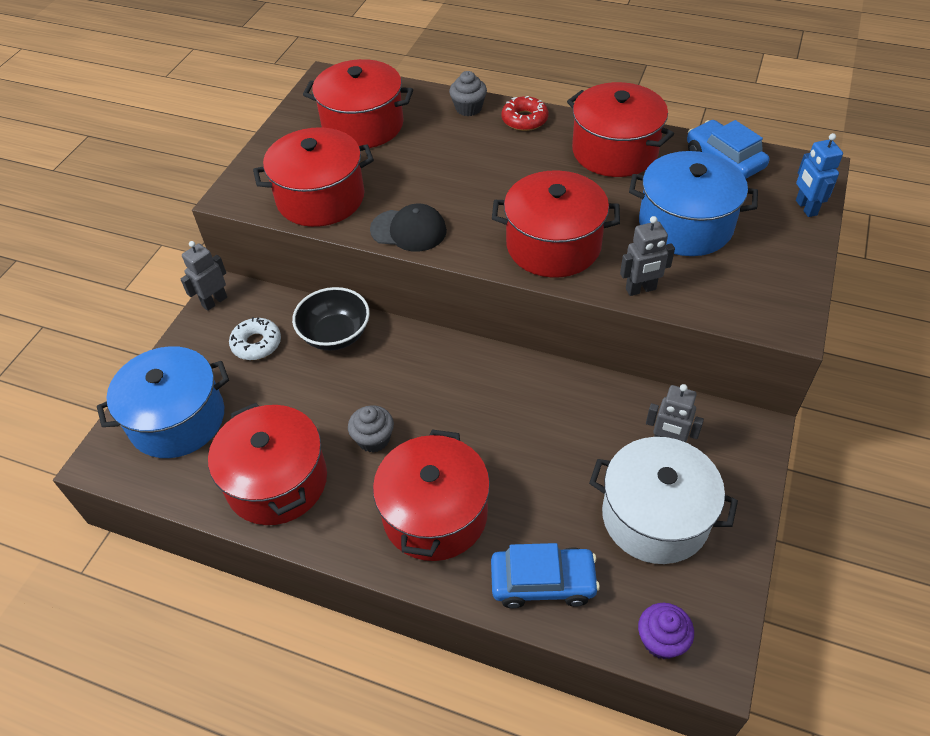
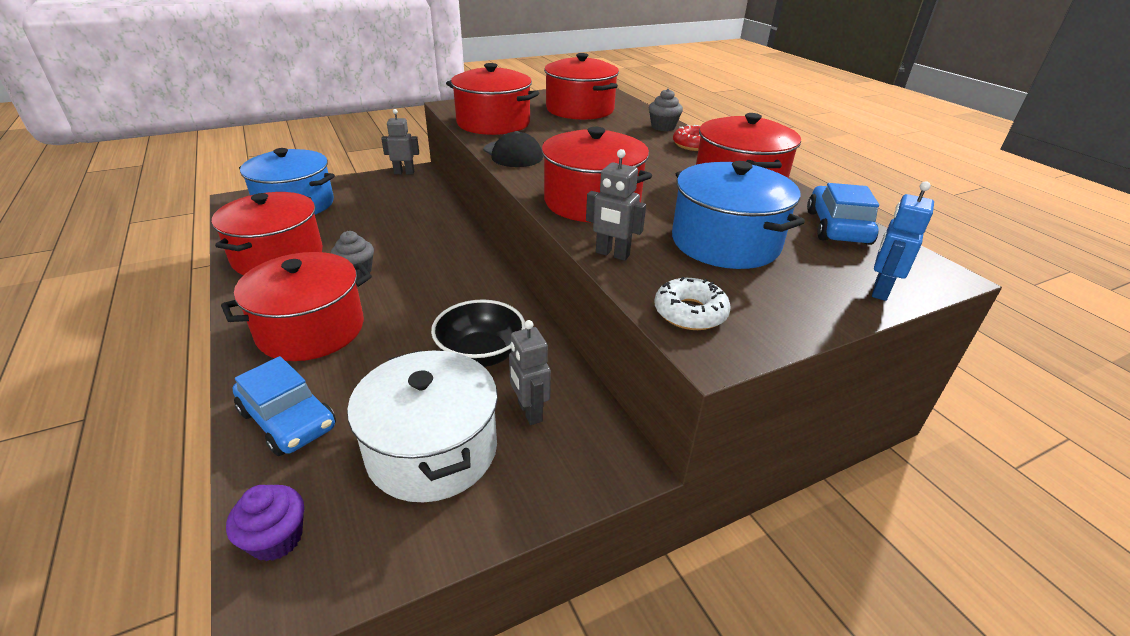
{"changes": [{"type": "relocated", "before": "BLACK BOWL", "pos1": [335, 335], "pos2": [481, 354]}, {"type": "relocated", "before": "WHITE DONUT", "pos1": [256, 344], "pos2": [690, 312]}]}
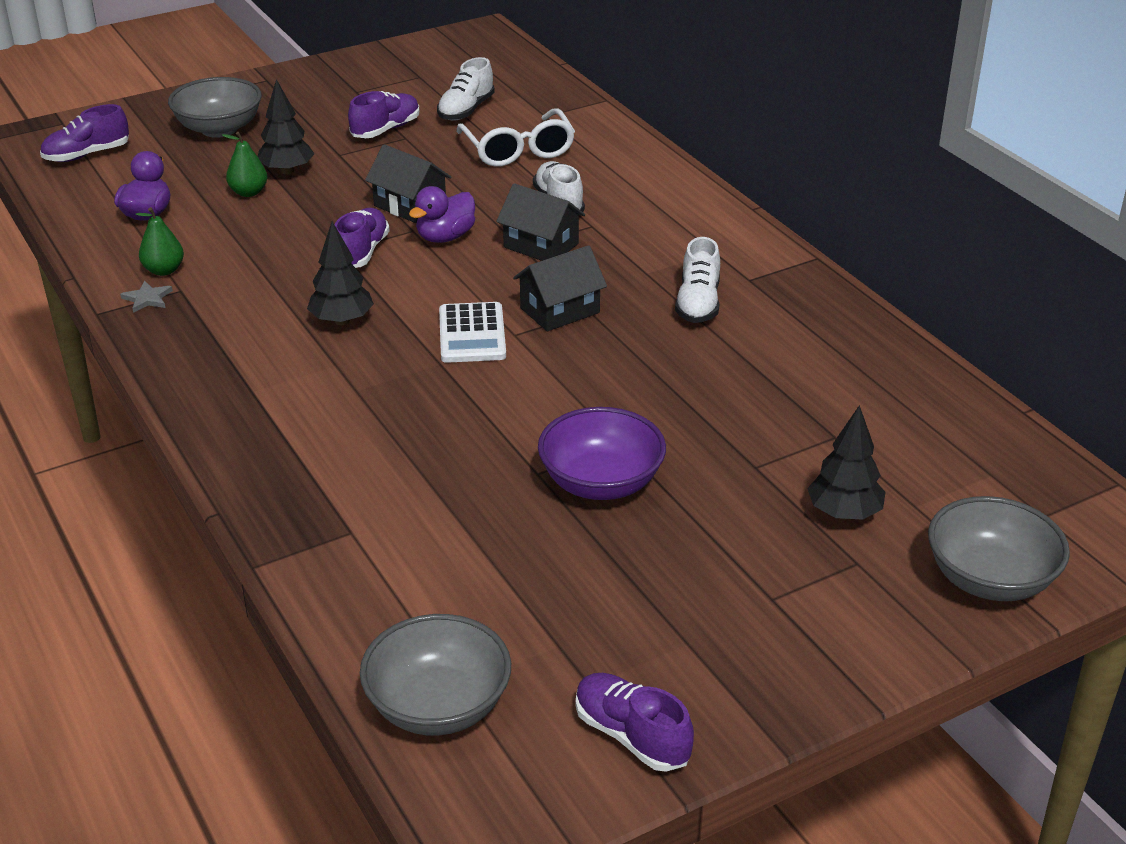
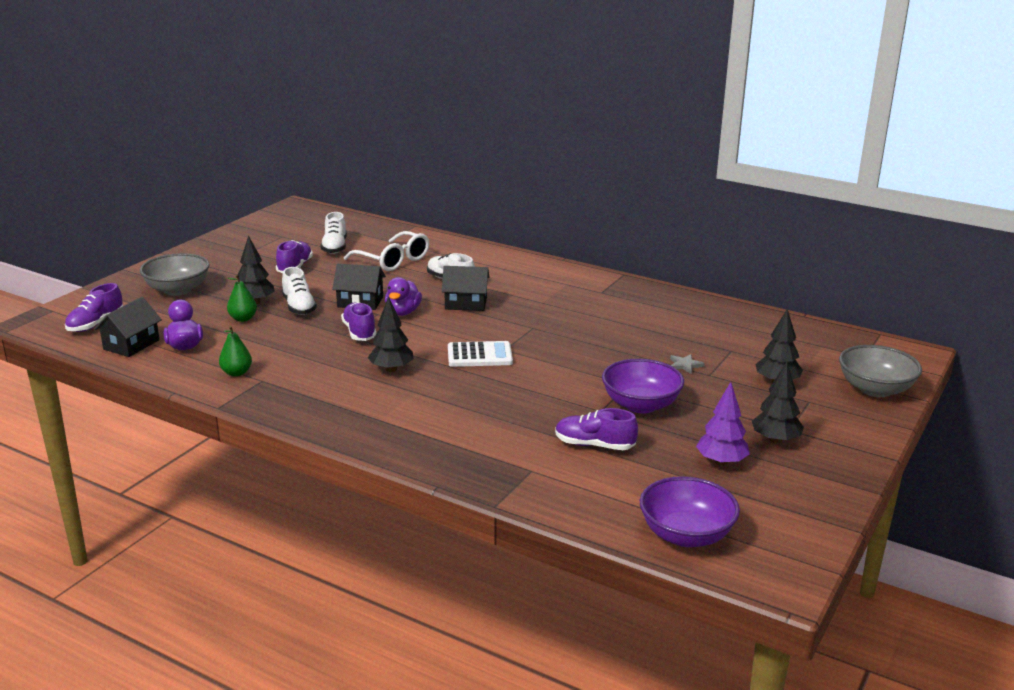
{"changes": [{"type": "relocated", "before": "BLACK HOUSE", "pos1": [560, 310], "pos2": [131, 344]}, {"type": "relocated", "before": "WHITE SHOE", "pos1": [698, 303], "pos2": [299, 307]}, {"type": "spun", "before": "WHITE CALCULATOR", "pos1": [472, 334], "pos2": [479, 355], "turn": -60}, {"type": "relocated", "before": "PURPLE SHOE", "pos1": [631, 736], "pos2": [594, 445]}, {"type": "colour", "before": "GREY BOWL", "after": "PURPLE BOWL", "pos1": [438, 706], "pos2": [686, 535]}, {"type": "relocated", "before": "GREY STAR", "pos1": [147, 299], "pos2": [685, 365]}, {"type": "appeared", "after": "PURPLE TREE", "pos2": [721, 462]}, {"type": "appeared", "after": "BLACK TREE", "pos2": [775, 440]}]}
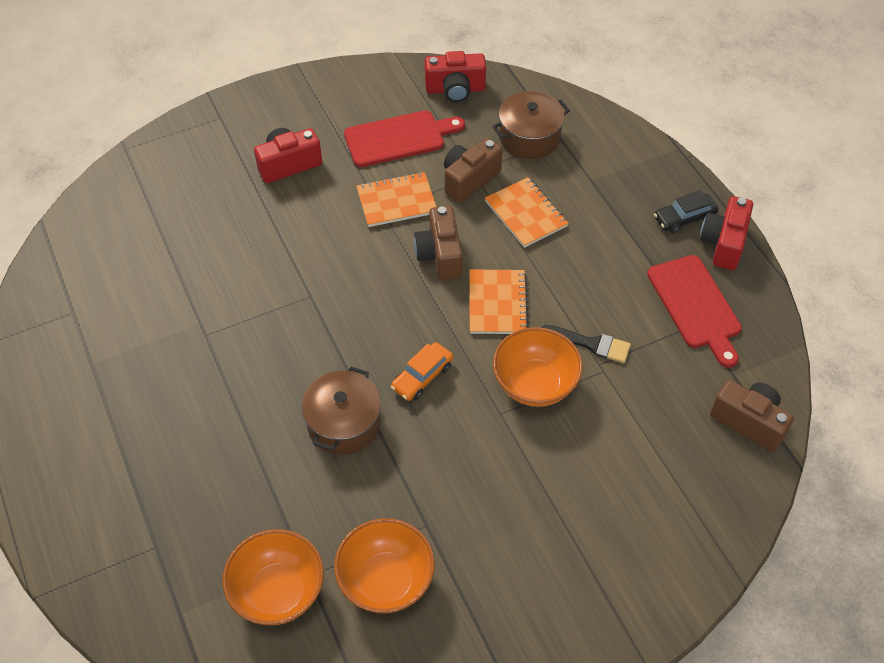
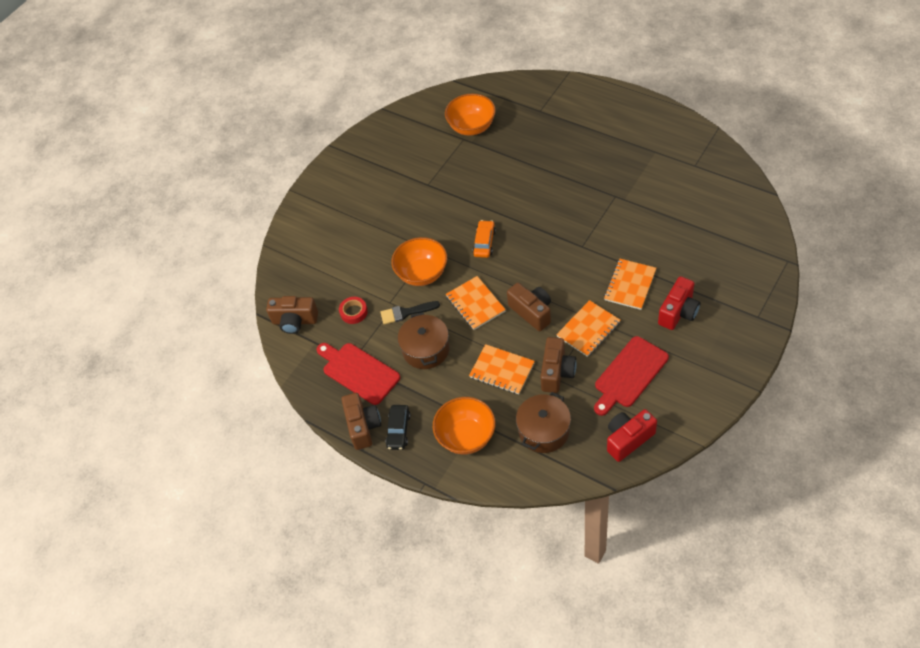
{"changes": [{"type": "appeared", "after": "RED TAPE", "pos2": [354, 312]}, {"type": "colour", "before": "RED CAMERA", "after": "BROWN CAMERA", "pos1": [723, 243], "pos2": [363, 426]}, {"type": "spun", "before": "BLACK CAR", "pos1": [684, 218], "pos2": [398, 430], "turn": 150}, {"type": "relocated", "before": "BROWN POT", "pos1": [344, 423], "pos2": [426, 349]}, {"type": "relocated", "before": "ORANGE BOWL", "pos1": [386, 580], "pos2": [466, 436]}, {"type": "appeared", "after": "ORANGE NOTEBOOK", "pos2": [630, 285]}]}
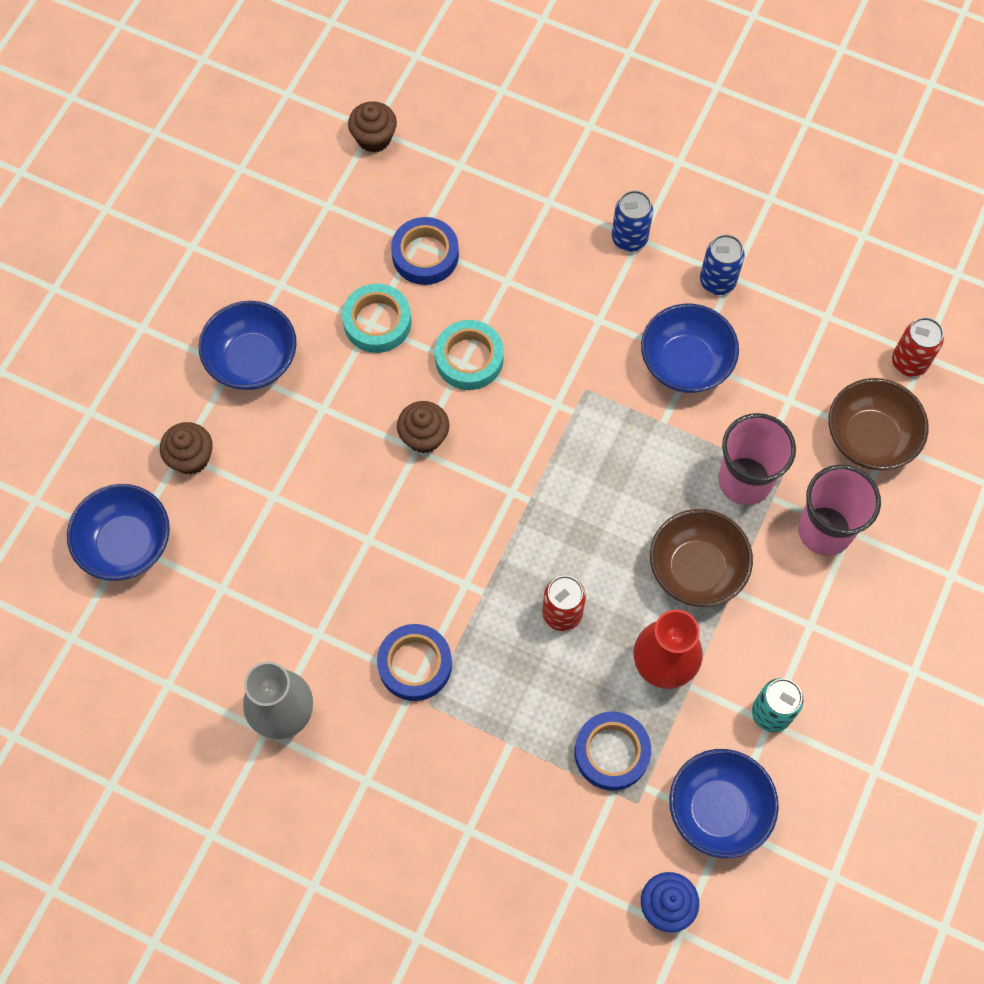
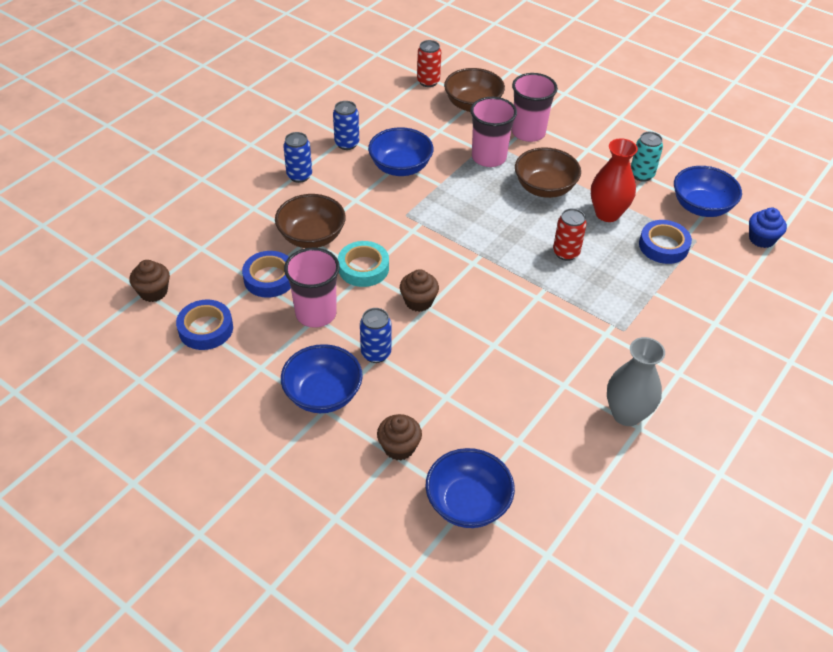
{"changes": [{"type": "relocated", "before": "BLUE TAPE", "pos1": [415, 664], "pos2": [205, 329]}, {"type": "appeared", "after": "BROWN BOWL", "pos2": [311, 237]}, {"type": "exchanged", "before": "TURQUOISE TAPE", "after": "PINK CUP", "pos1": [377, 322], "pos2": [316, 313]}, {"type": "appeared", "after": "BLUE CAN", "pos2": [376, 353]}]}
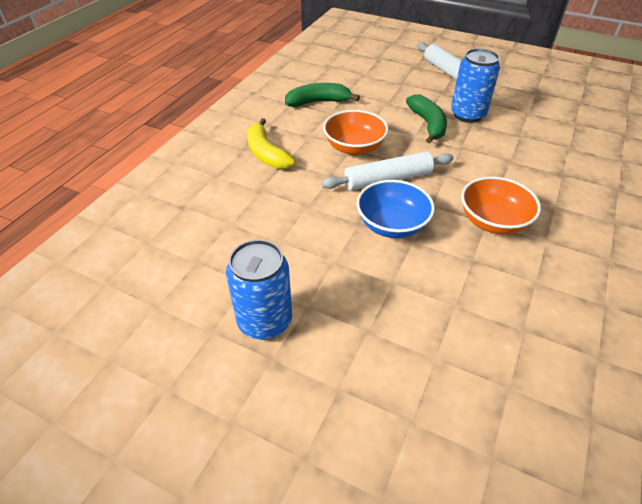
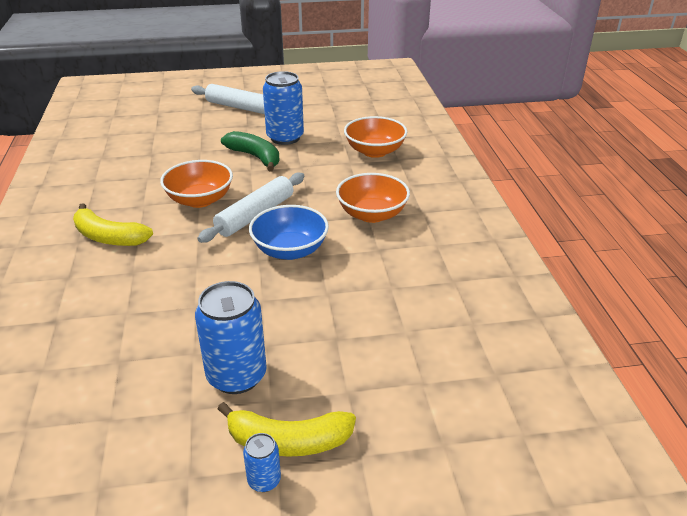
{"changes": [{"type": "appeared", "after": "YELLOW BANANA", "pos2": [288, 441]}, {"type": "appeared", "after": "BLUE CAN", "pos2": [264, 480]}, {"type": "appeared", "after": "ORANGE BOWL", "pos2": [374, 151]}, {"type": "missing", "before": "GREEN BANANA", "pos1": [318, 102]}]}
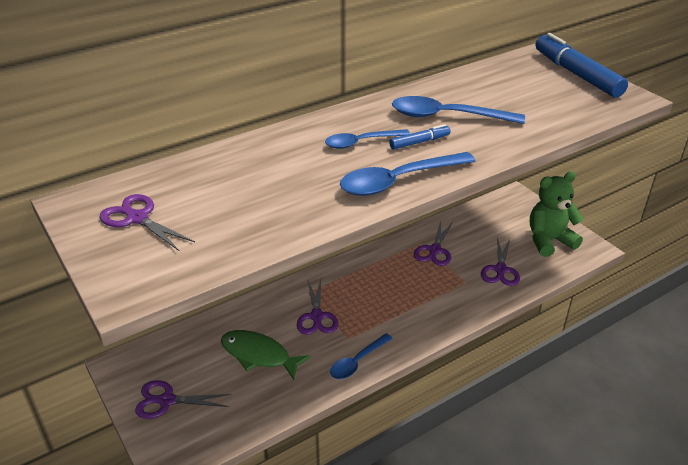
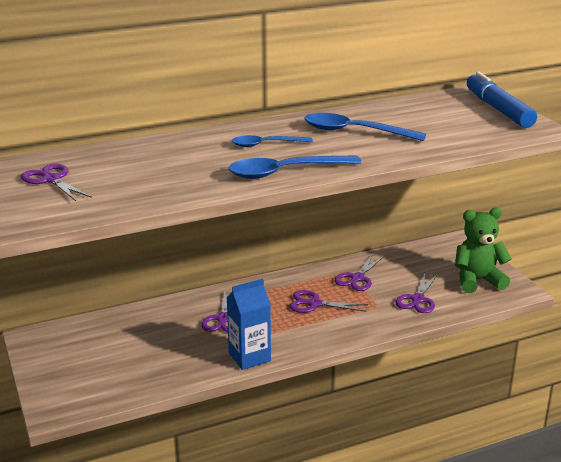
{"changes": [{"type": "exchanged", "before": "BLUE SPOON", "after": "BLUE CARTON", "pos1": [357, 362], "pos2": [249, 357]}, {"type": "relocated", "before": "PURPLE SCISSORS", "pos1": [167, 400], "pos2": [314, 304]}, {"type": "missing", "before": "GREEN FISH", "pos1": [259, 355]}, {"type": "missing", "before": "BLUE MARKER", "pos1": [419, 142]}]}
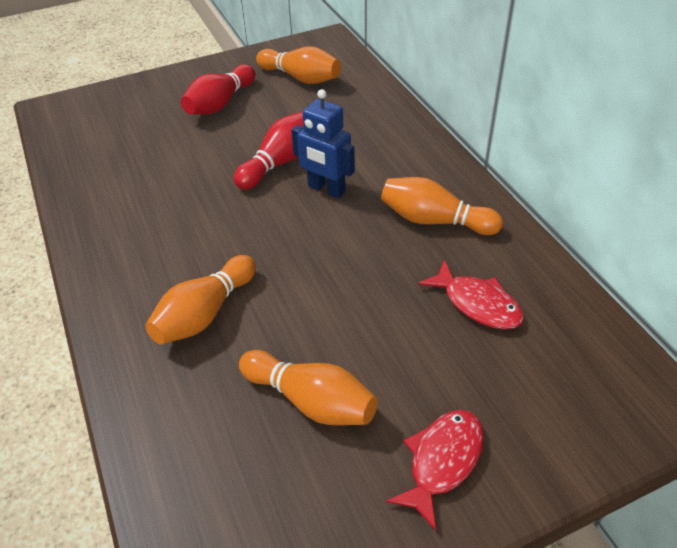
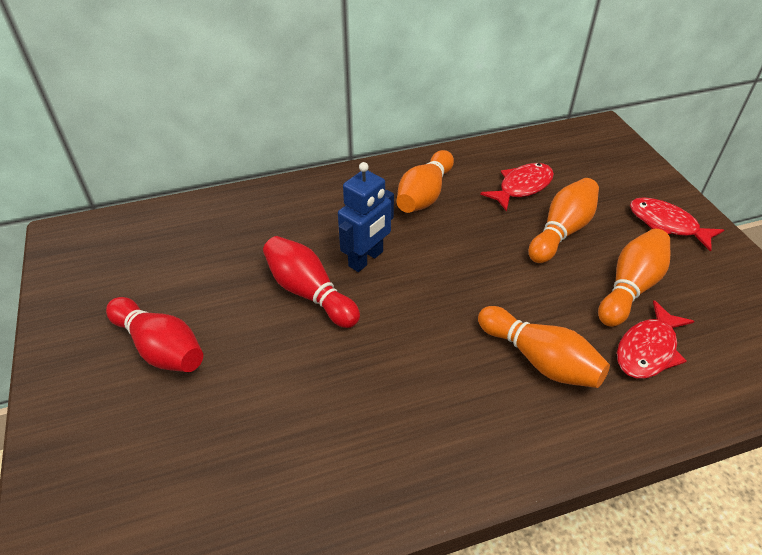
{"changes": [{"type": "relocated", "before": "ORANGE BOWLING PIN", "pos1": [301, 78], "pos2": [561, 231]}, {"type": "appeared", "after": "RED FISH", "pos2": [648, 349]}]}
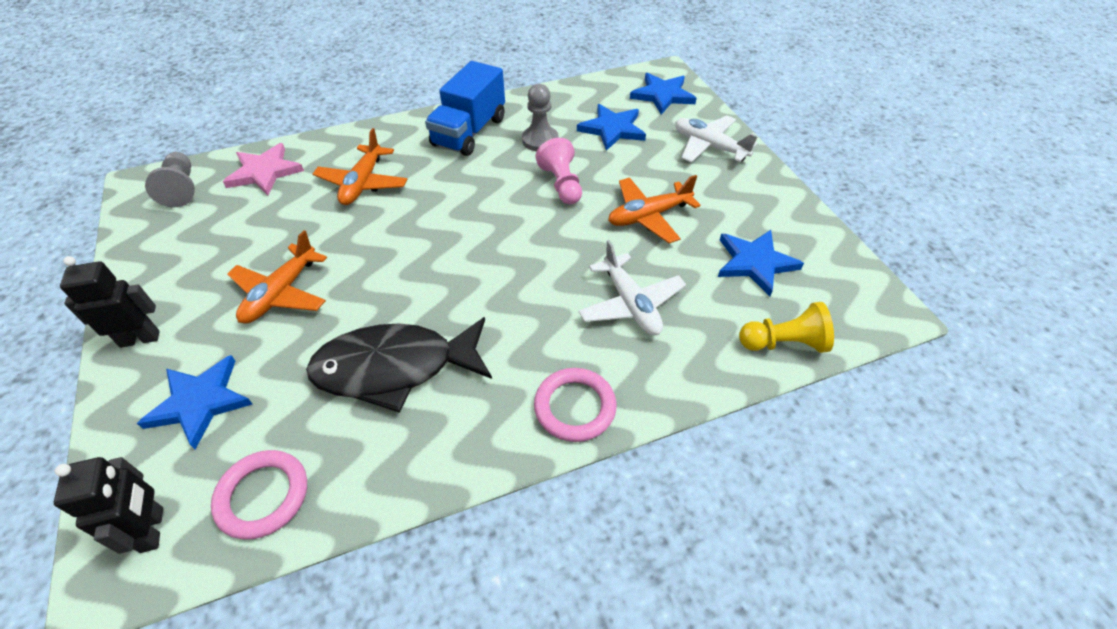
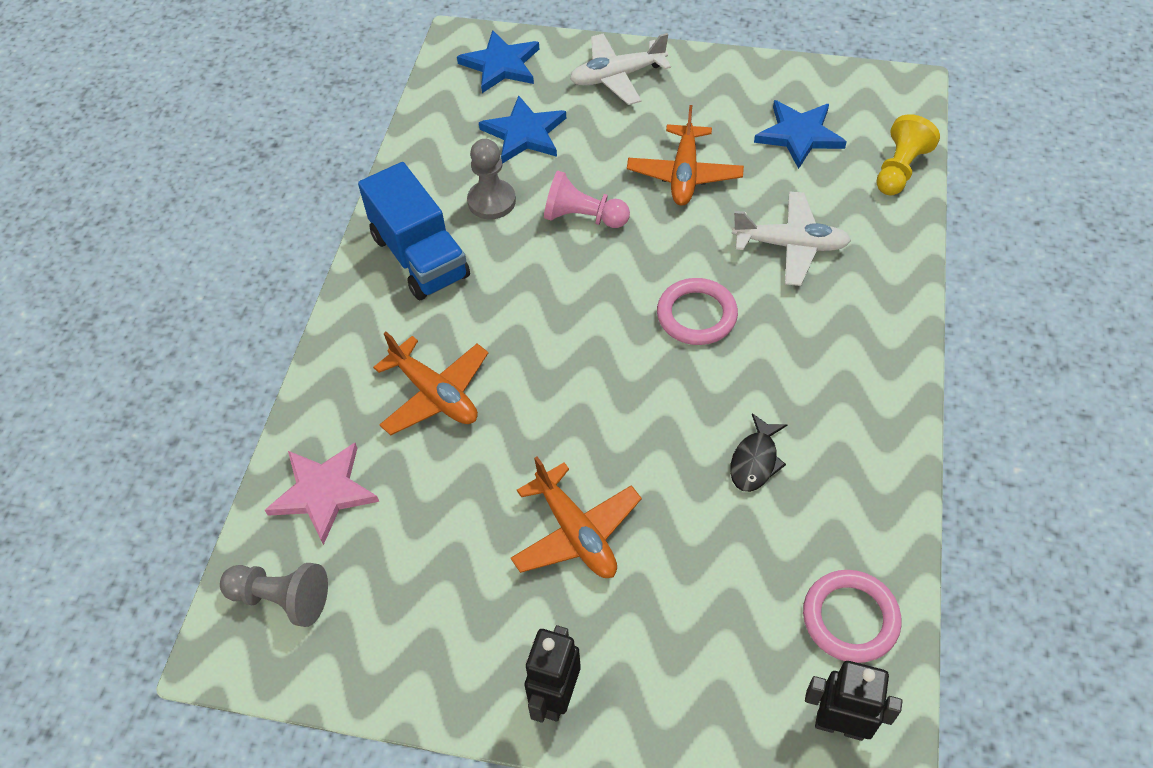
{"changes": [{"type": "relocated", "before": "PINK RING", "pos1": [575, 407], "pos2": [696, 315]}, {"type": "size", "before": "BLACK FISH", "pos1": [395, 368], "pos2": [755, 461], "scale": 0.45}, {"type": "missing", "before": "BLUE STAR", "pos1": [200, 402]}]}
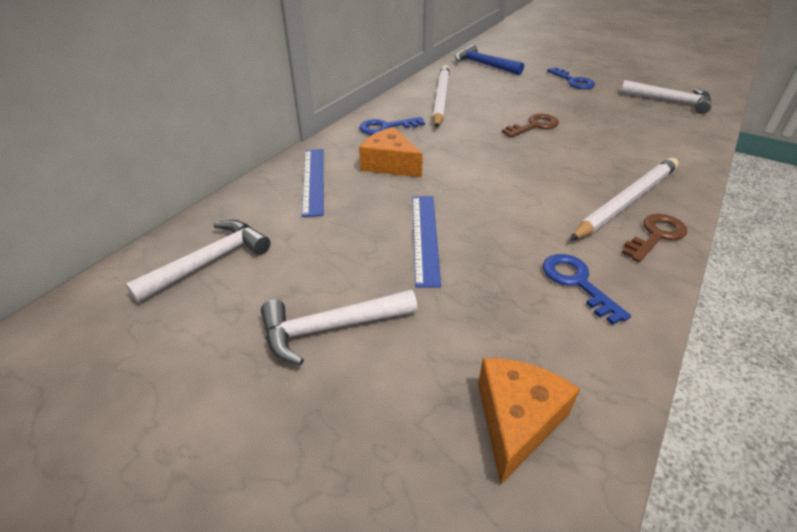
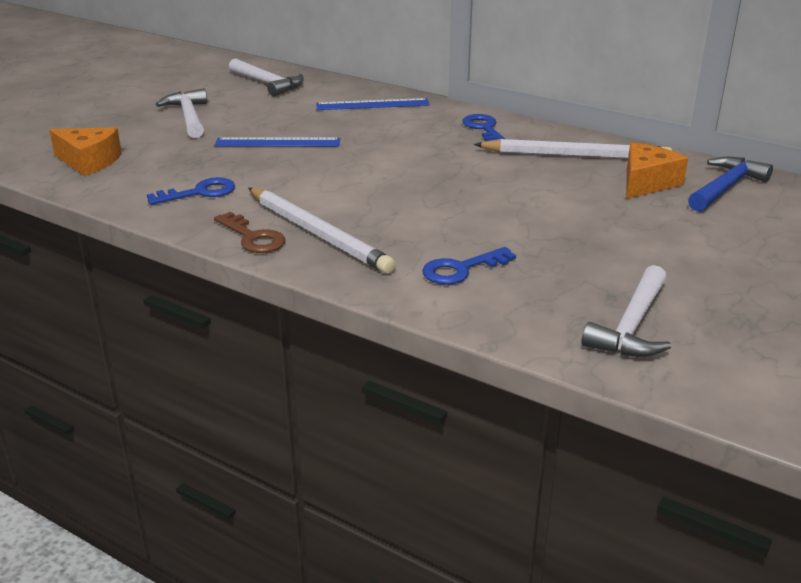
{"changes": [{"type": "relocated", "before": "BLUE KEY", "pos1": [573, 81], "pos2": [461, 269]}, {"type": "relocated", "before": "ORANGE CHEESE", "pos1": [389, 164], "pos2": [646, 183]}, {"type": "missing", "before": "BROWN KEY", "pos1": [534, 126]}]}
